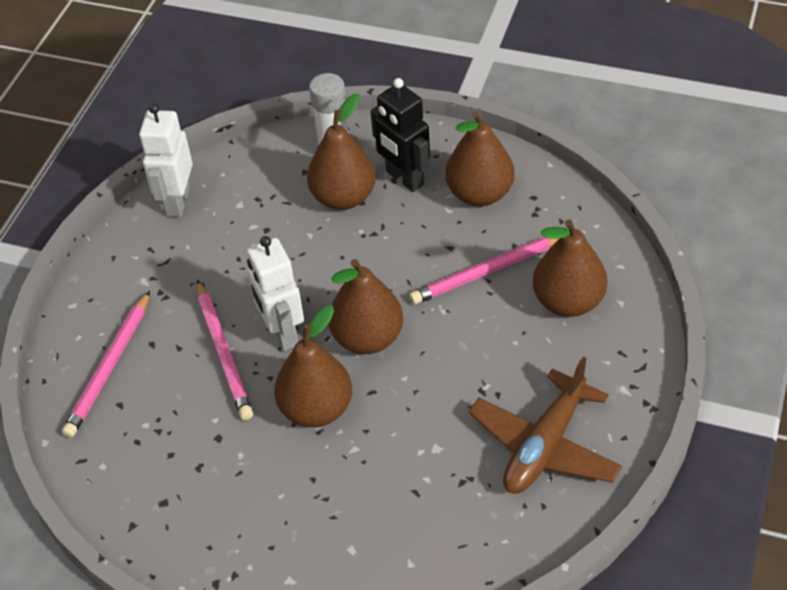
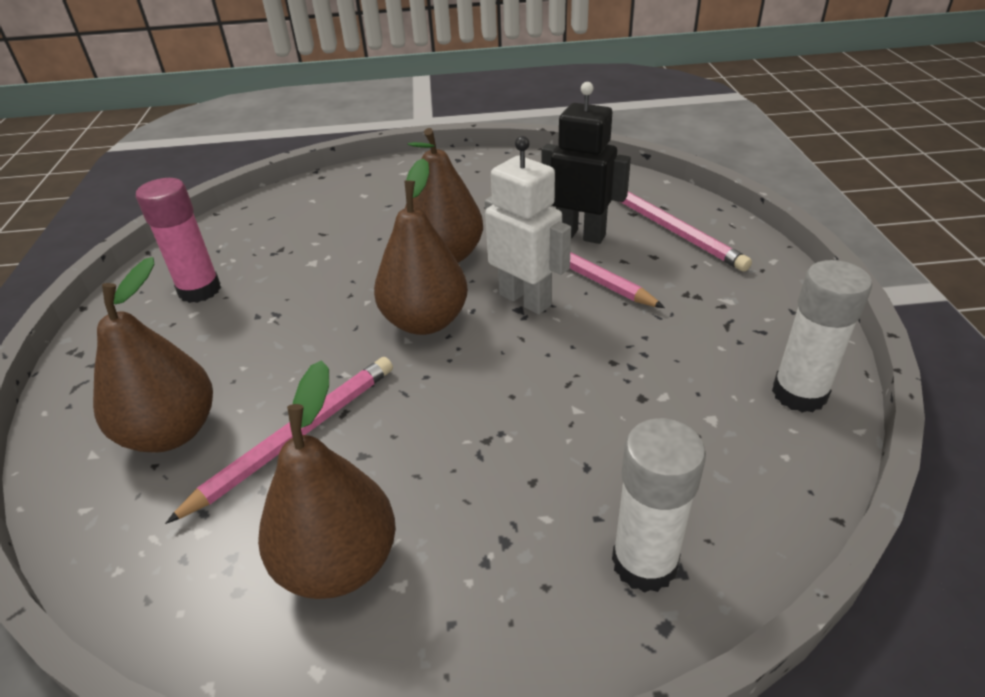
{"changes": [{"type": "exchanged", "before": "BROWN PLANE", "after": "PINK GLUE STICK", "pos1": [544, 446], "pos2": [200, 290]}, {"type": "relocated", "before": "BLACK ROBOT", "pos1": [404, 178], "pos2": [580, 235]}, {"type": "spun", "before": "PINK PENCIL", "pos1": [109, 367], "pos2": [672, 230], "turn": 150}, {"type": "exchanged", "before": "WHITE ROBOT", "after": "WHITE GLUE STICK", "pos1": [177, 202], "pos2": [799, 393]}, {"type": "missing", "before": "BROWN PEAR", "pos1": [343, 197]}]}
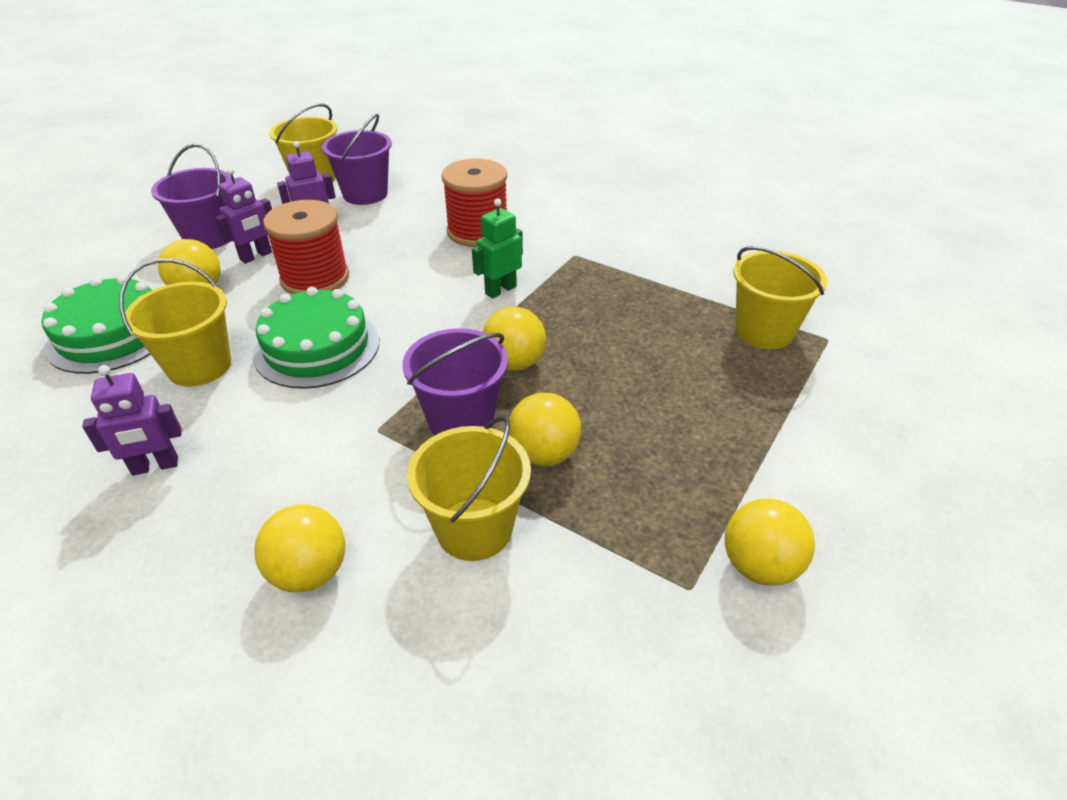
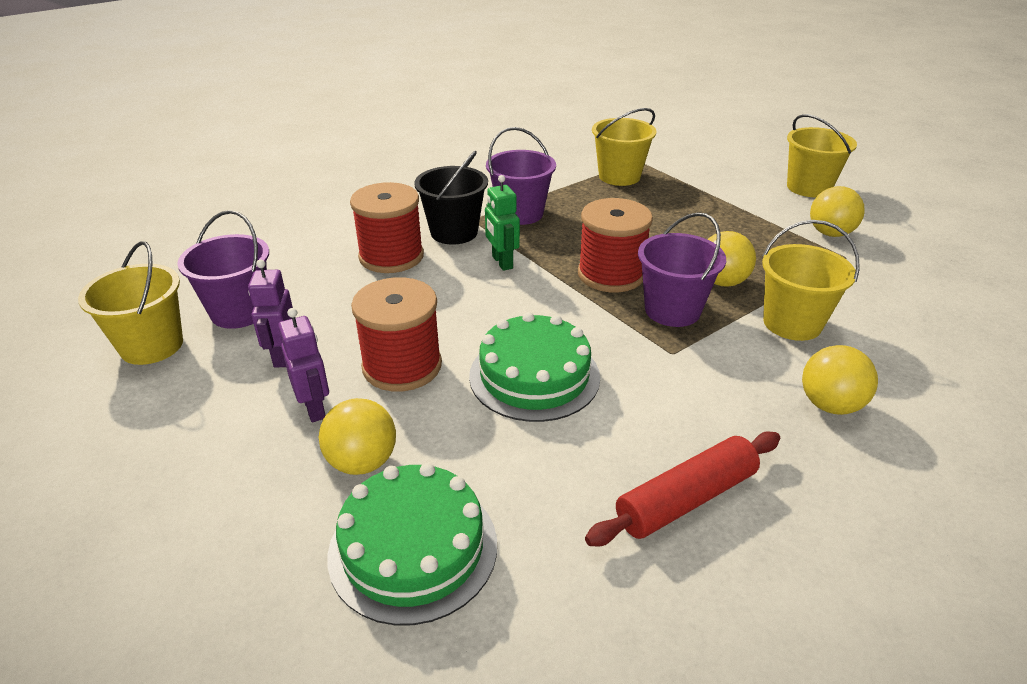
{"changes": [{"type": "appeared", "after": "BLACK BUCKET", "pos2": [454, 232]}, {"type": "relocated", "before": "PURPLE BUCKET", "pos1": [209, 237], "pos2": [520, 213]}, {"type": "exchanged", "before": "YELLOW BALL", "after": "RED SPOOL", "pos1": [514, 363], "pos2": [611, 274]}, {"type": "exchanged", "before": "PURPLE ROBOT", "after": "RED ROLLING PIN", "pos1": [155, 466], "pos2": [686, 499]}, {"type": "relocated", "before": "YELLOW BUCKET", "pos1": [199, 366], "pos2": [808, 187]}]}
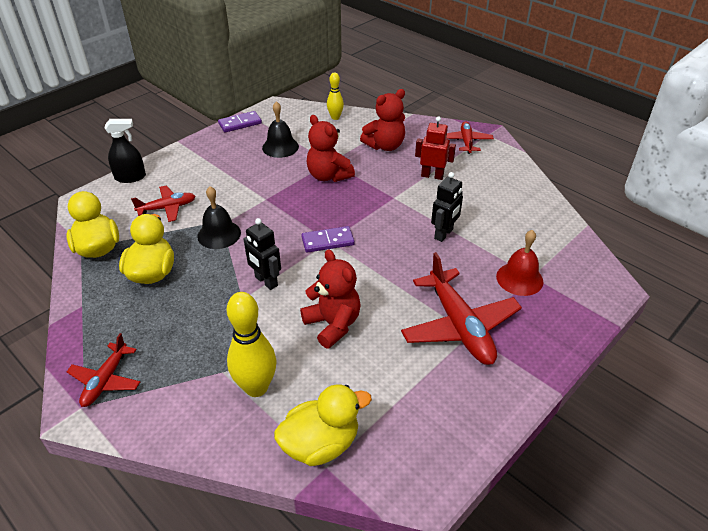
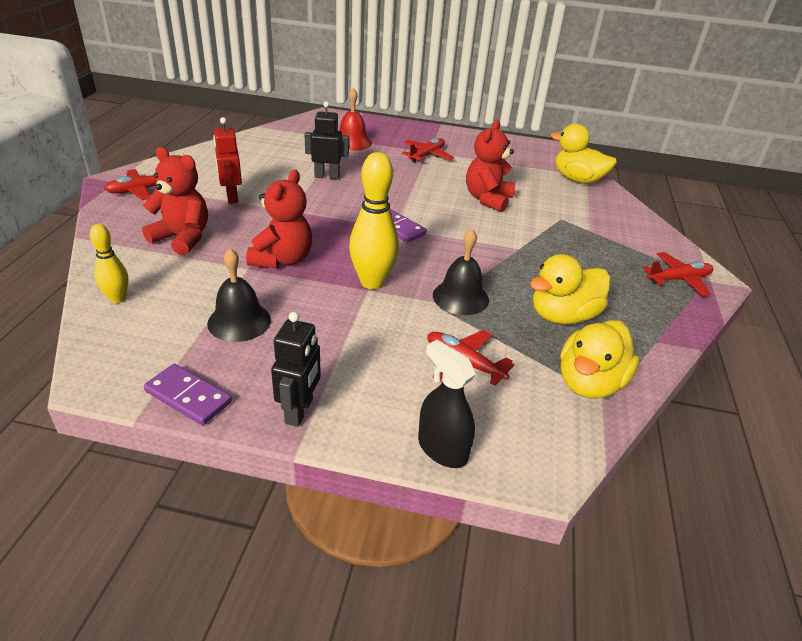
{"changes": [{"type": "relocated", "before": "BLACK ROBOT", "pos1": [266, 281], "pos2": [299, 411]}, {"type": "relocated", "before": "YELLOW BOWLING PIN", "pos1": [256, 387], "pos2": [372, 282]}, {"type": "size", "before": "RED PLANE", "pos1": [459, 326], "pos2": [426, 155], "scale": 0.57}]}
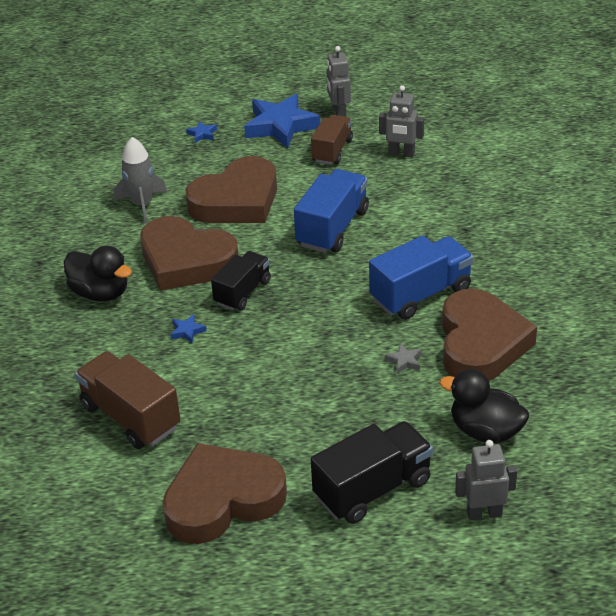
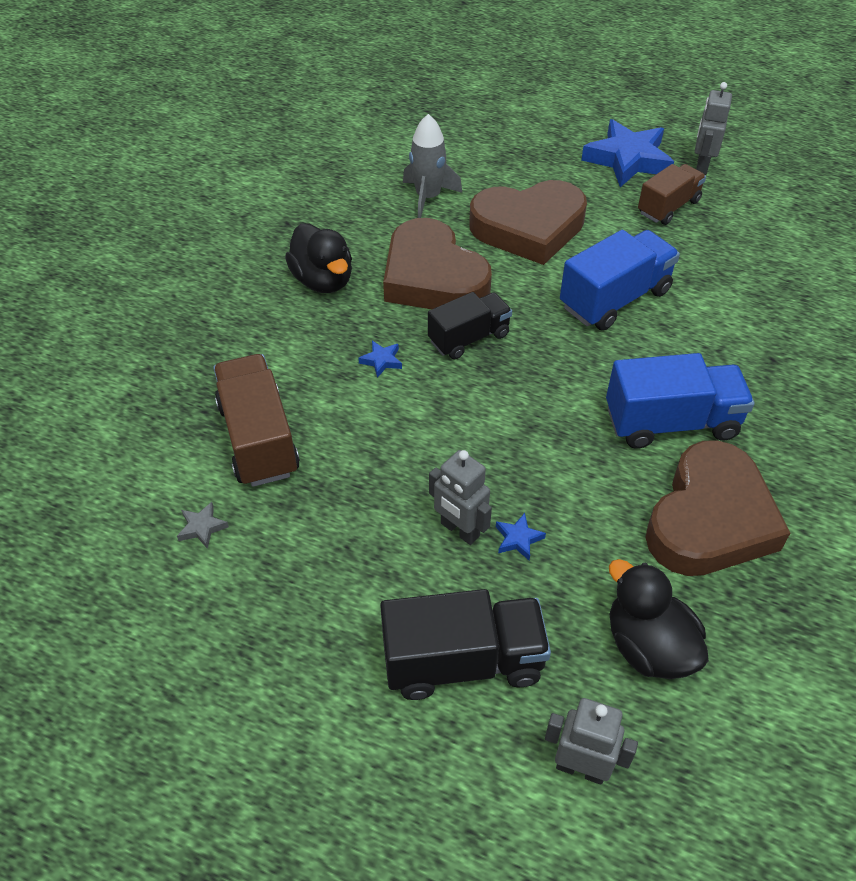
{"changes": [{"type": "relocated", "before": "GREY STAR", "pos1": [404, 361], "pos2": [202, 527]}, {"type": "relocated", "before": "GREY ROBOT", "pos1": [401, 154], "pos2": [459, 530]}, {"type": "relocated", "before": "BLUE STAR", "pos1": [202, 134], "pos2": [518, 539]}, {"type": "missing", "before": "BROWN HEART", "pos1": [222, 500]}]}
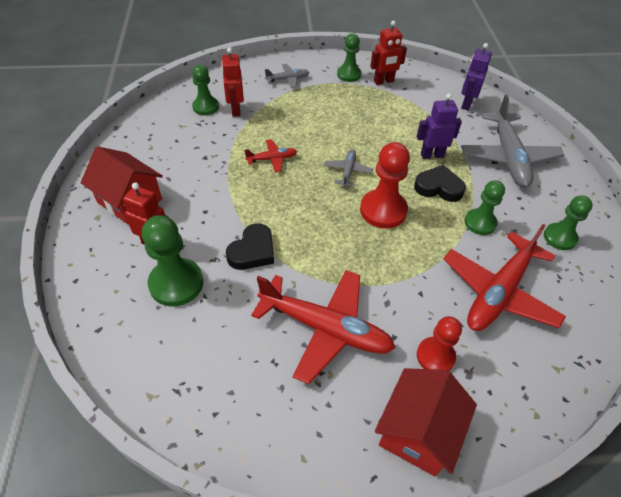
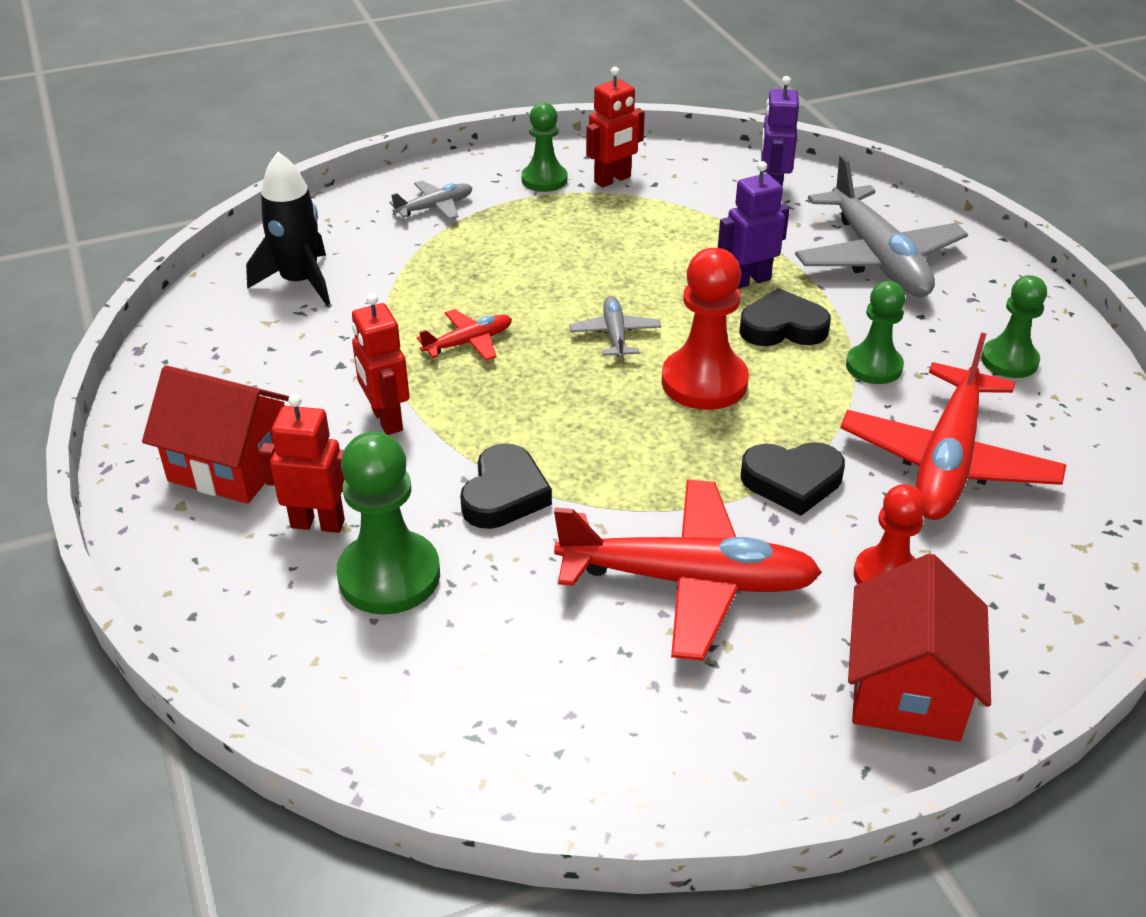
{"changes": [{"type": "exchanged", "before": "GREEN PAWN", "after": "BLACK ROCKET", "pos1": [205, 107], "pos2": [300, 282]}, {"type": "relocated", "before": "RED ROBOT", "pos1": [235, 110], "pos2": [386, 420]}, {"type": "appeared", "after": "BLACK HEART", "pos2": [792, 481]}]}
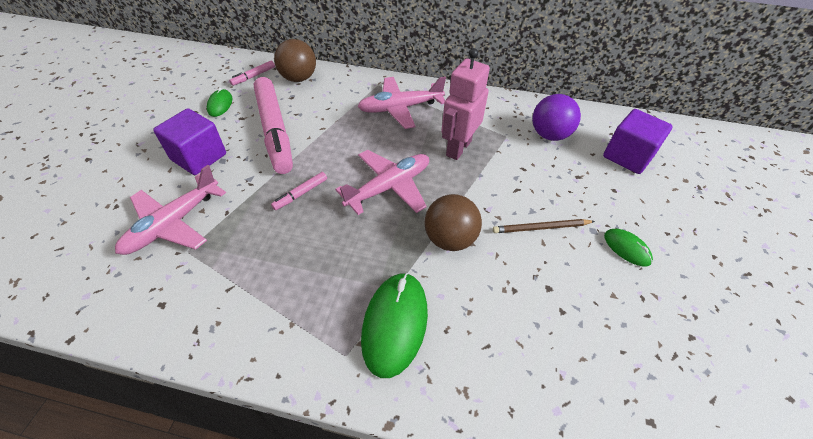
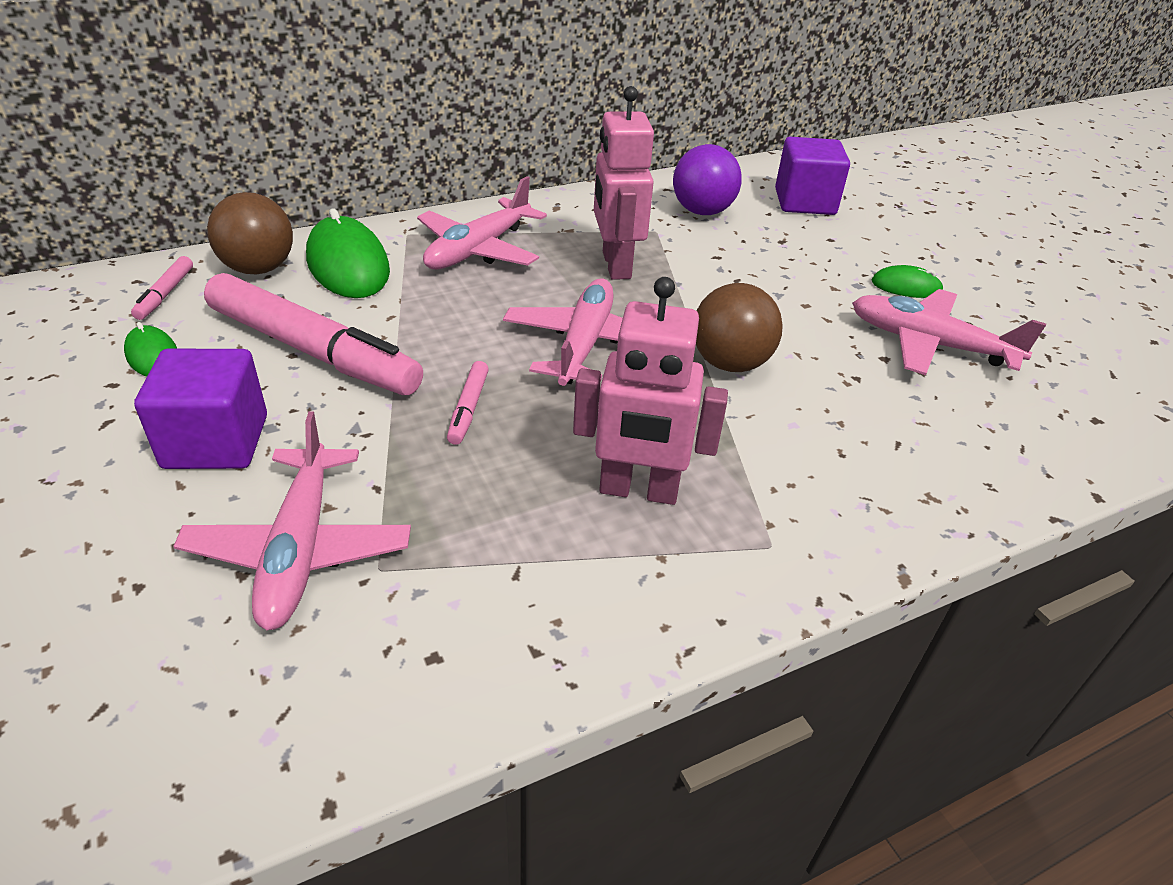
{"changes": [{"type": "relocated", "before": "GREEN MOUSE", "pos1": [394, 324], "pos2": [348, 265]}, {"type": "appeared", "after": "PINK ROBOT", "pos2": [638, 491]}, {"type": "appeared", "after": "PINK PLANE", "pos2": [929, 344]}, {"type": "missing", "before": "BROWN PENCIL", "pos1": [541, 228]}]}
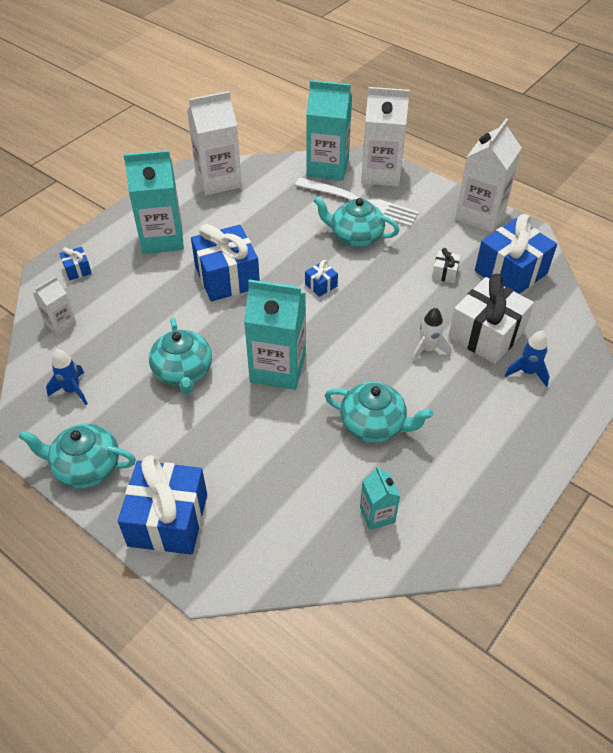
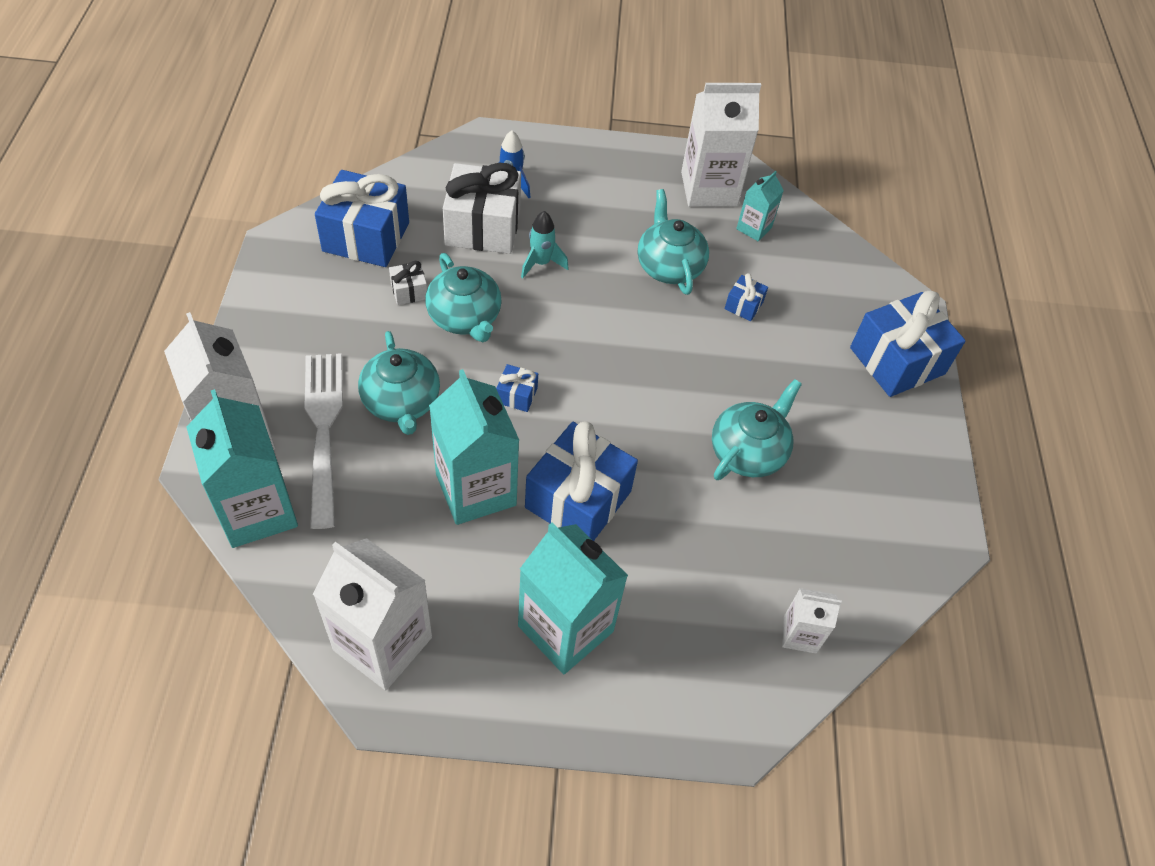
{"changes": [{"type": "relocated", "before": "TURQUOISE TEAPOT", "pos1": [86, 467], "pos2": [465, 318]}, {"type": "relocated", "before": "TURQUOISE CARTON", "pos1": [278, 368], "pos2": [476, 489]}, {"type": "colour", "before": "WHITE ROCKET", "after": "TURQUOISE ROCKET", "pos1": [427, 349], "pos2": [541, 263]}, {"type": "relocated", "before": "WHITE CARTON", "pos1": [480, 215], "pos2": [709, 189]}, {"type": "relocated", "before": "BLUE GIFT", "pos1": [77, 270], "pos2": [743, 305]}, {"type": "missing", "before": "BLUE ROCKET", "pos1": [72, 390]}]}
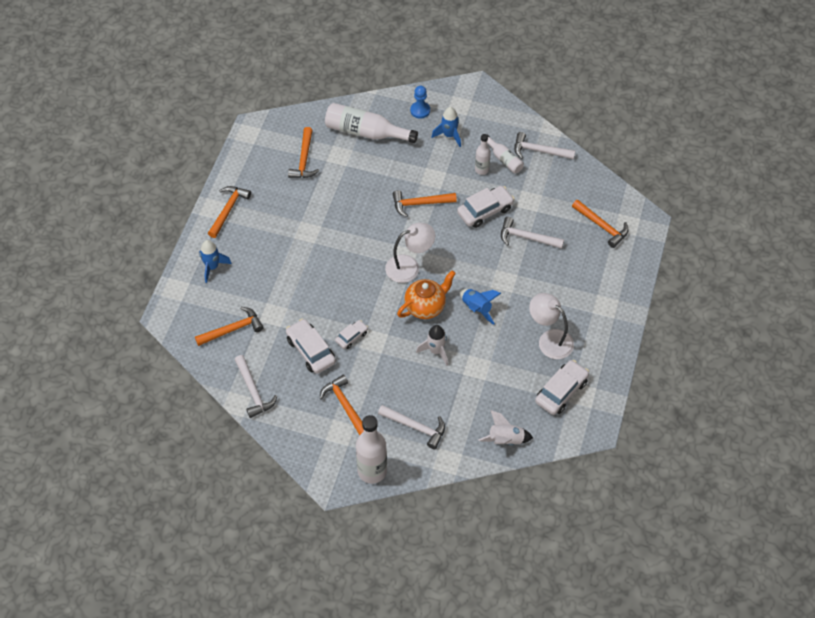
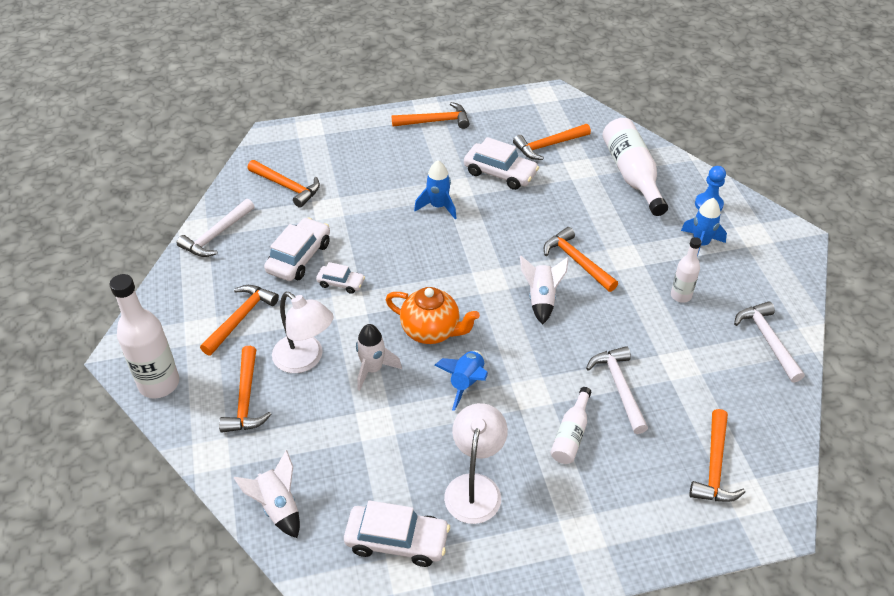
{"changes": [{"type": "colour", "before": "WHITE HAMMER", "after": "ORANGE HAMMER", "pos1": [415, 427], "pos2": [246, 398]}, {"type": "relocated", "before": "WHITE LAMP", "pos1": [409, 266], "pos2": [305, 360]}, {"type": "relocated", "before": "BLUE ROCKET", "pos1": [212, 267], "pos2": [438, 206]}, {"type": "relocated", "before": "WHITE CAR", "pos1": [485, 211], "pos2": [500, 173]}, {"type": "appeared", "after": "WHITE ROCKET", "pos2": [541, 299]}, {"type": "relocated", "before": "WHITE BOTTLE", "pos1": [504, 159], "pos2": [571, 434]}]}
